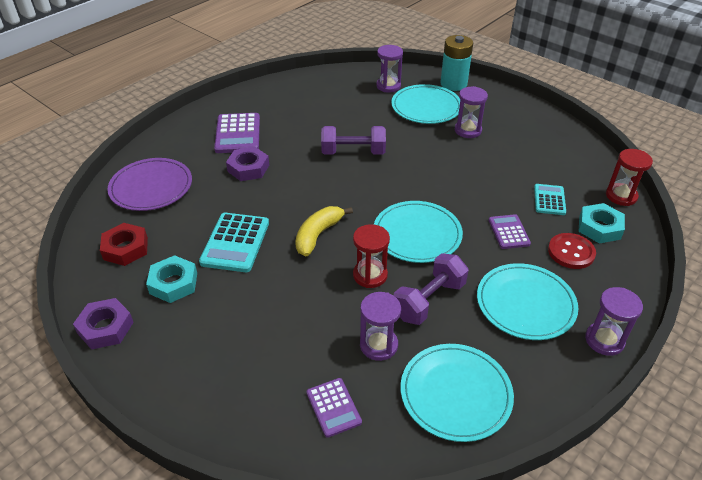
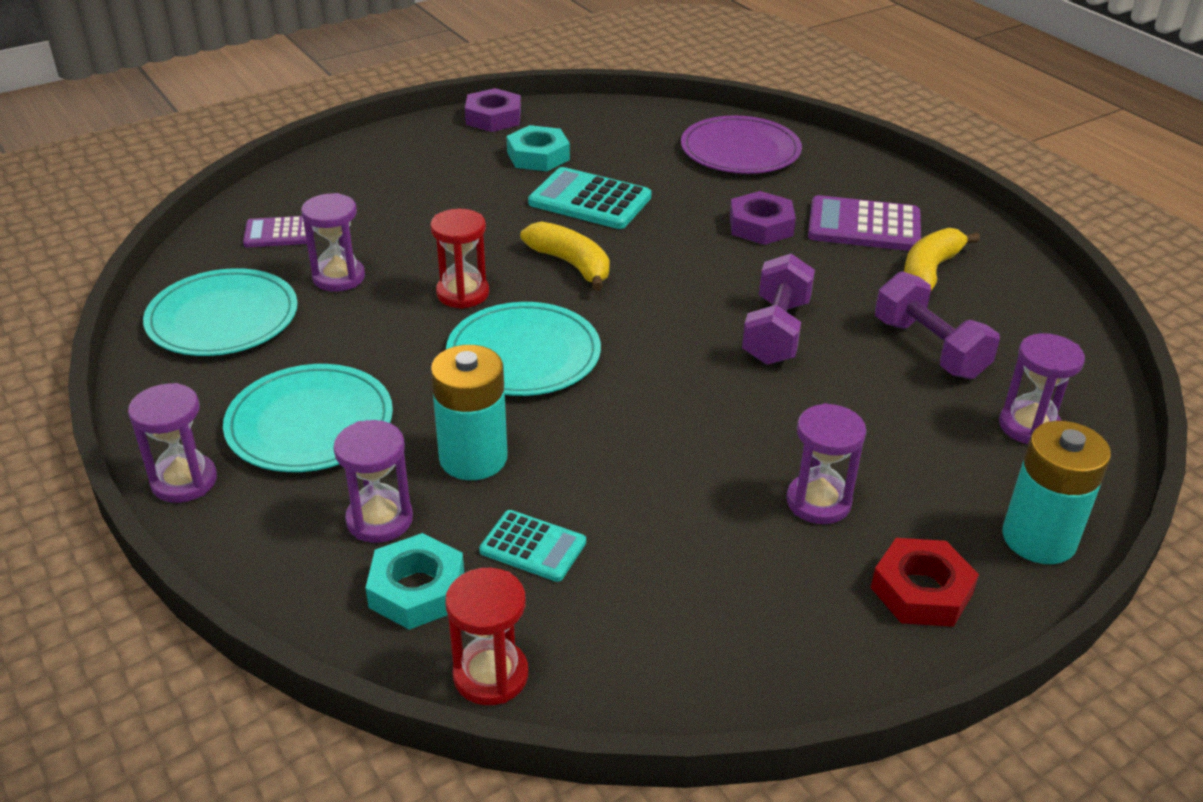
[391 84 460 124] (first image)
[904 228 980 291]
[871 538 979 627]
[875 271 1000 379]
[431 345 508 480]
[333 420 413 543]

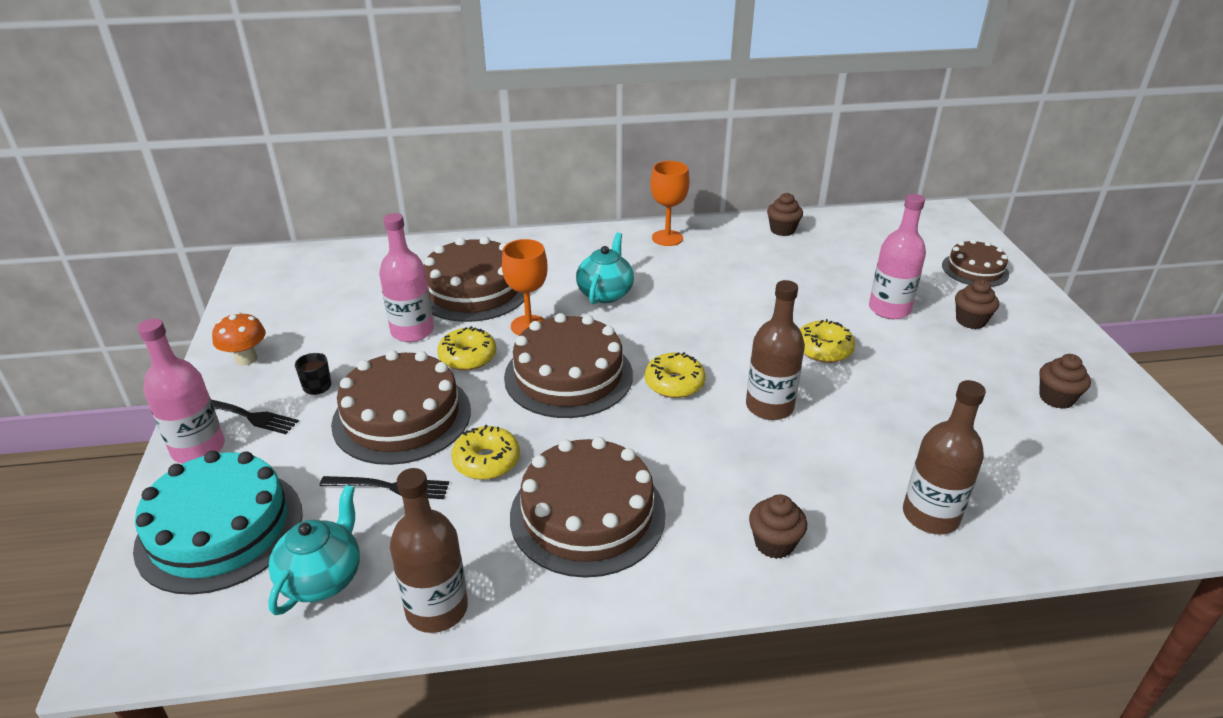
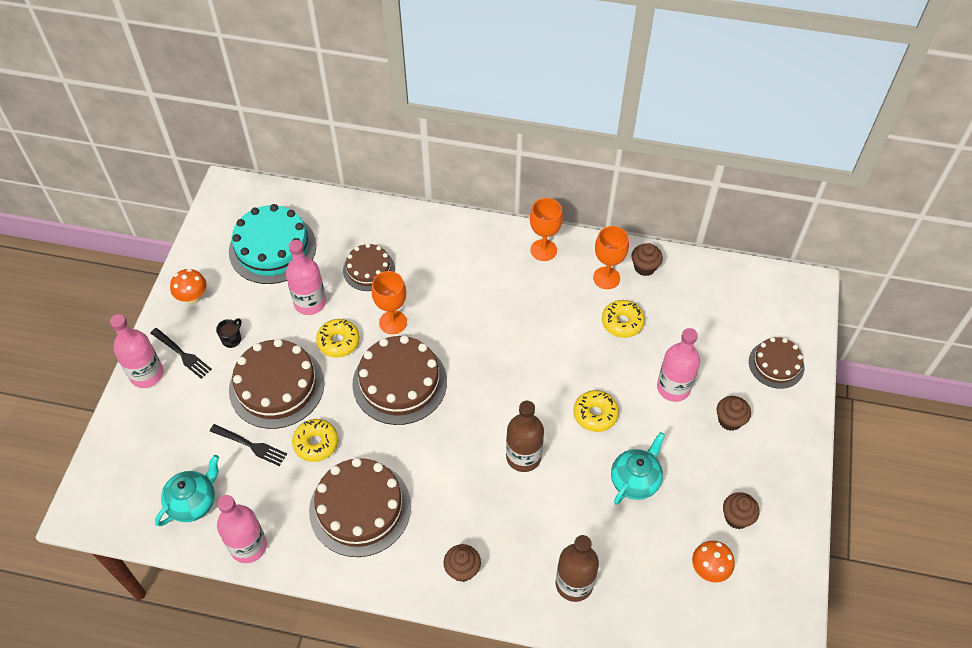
[593 226 629 289]
[692 541 735 582]
[229 204 316 284]
[611 432 665 505]
[602 300 645 338]
[217 495 267 563]
[343 243 395 291]

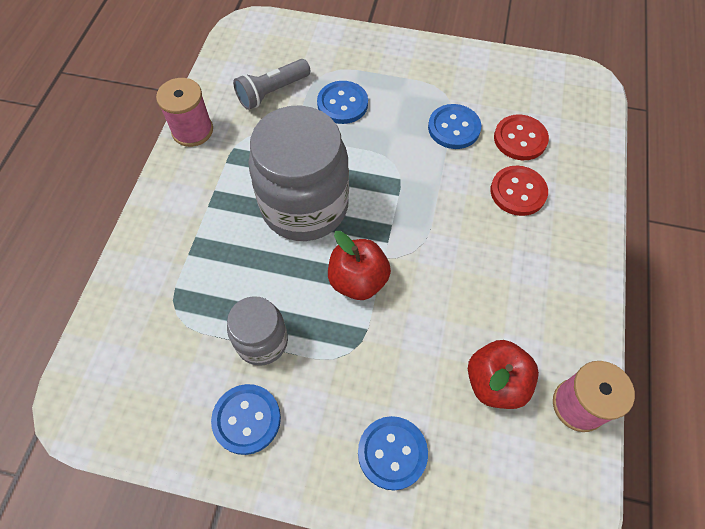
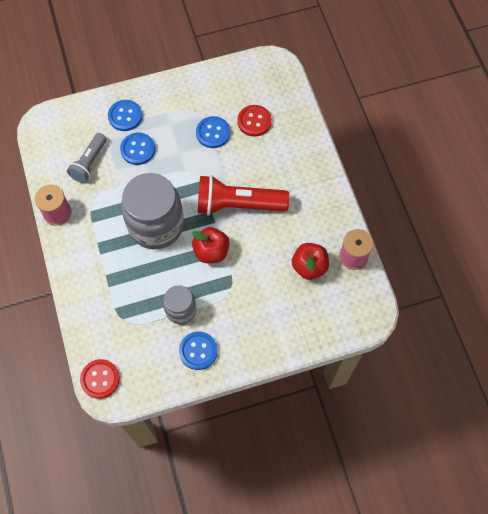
[198 175 289 215]
[108 100 142 131]
[80 359 120 399]

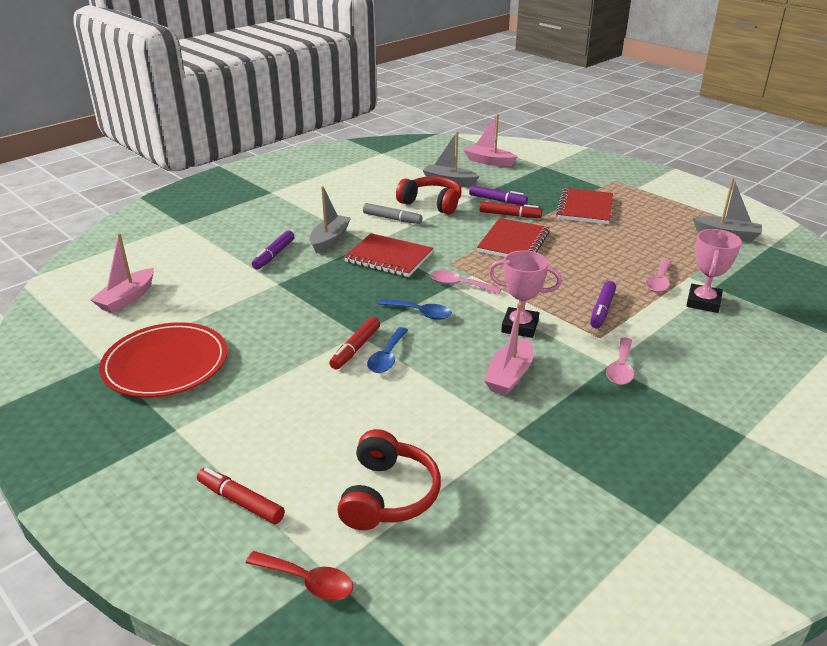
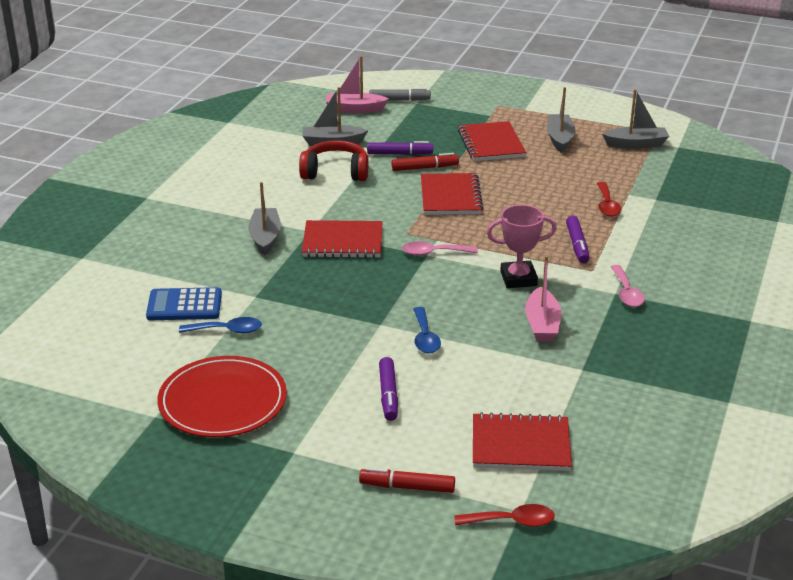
[90 233 154 313] (first image)
[329 317 380 370] (first image)
[686 229 742 313] (first image)
[146 287 222 320]
[547 87 576 153]
[379 357 398 421]
[369 88 431 101]
[179 317 262 334]
[473 412 572 471]
[597 182 621 217]

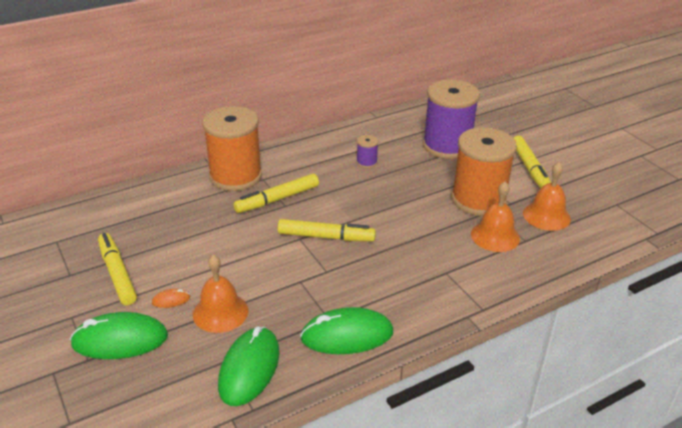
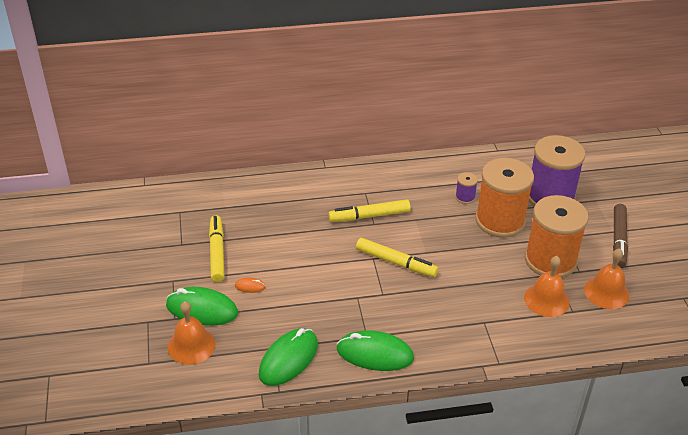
[168 301 216 365]
[475 158 534 238]
[613 204 628 268]

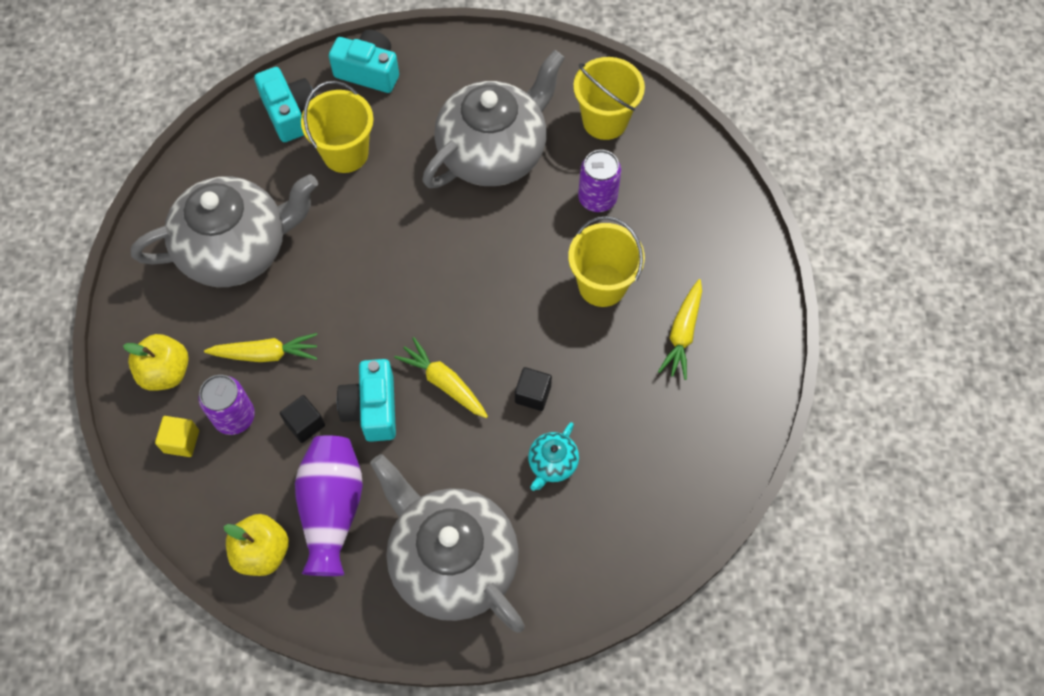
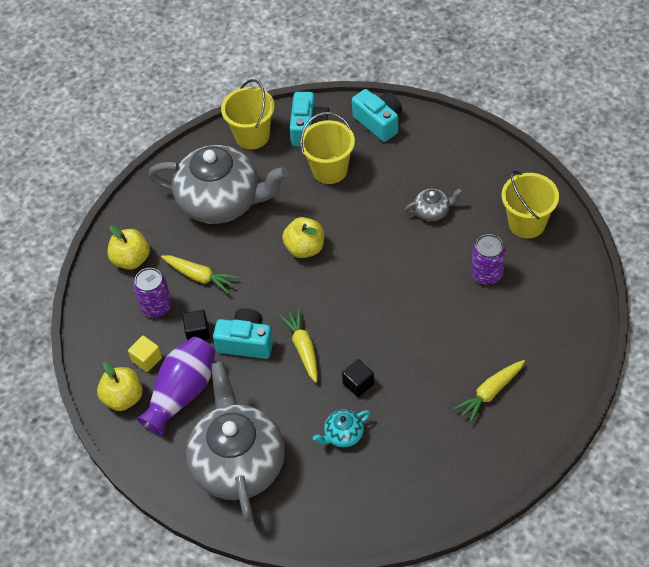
[282 217 324 258]
[128 335 162 372]
[221 79 274 149]
[213 308 273 359]
[405 188 462 221]

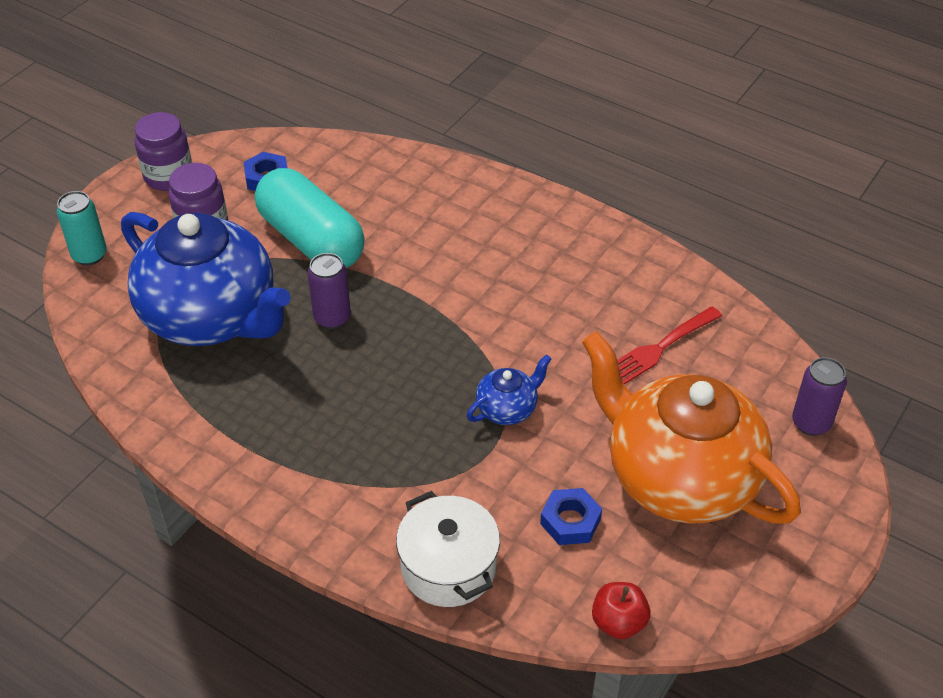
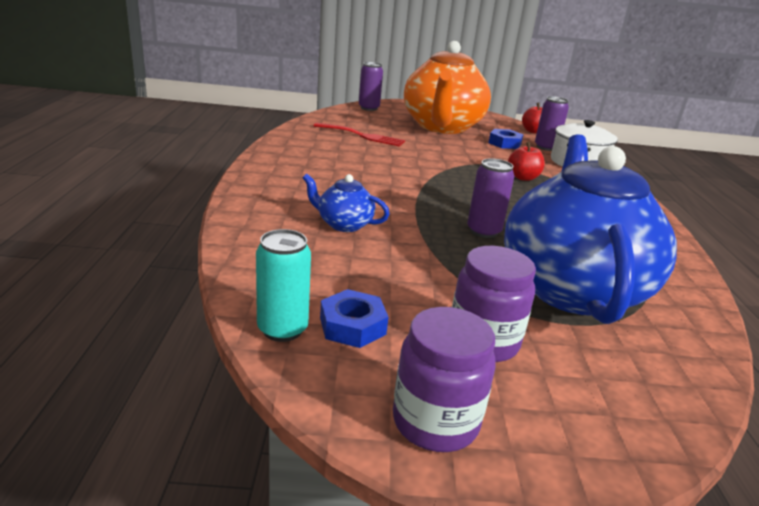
[255 168 365 268] (first image)
[508 142 545 181]
[535 96 569 151]
[256 229 311 342]
[303 174 389 232]

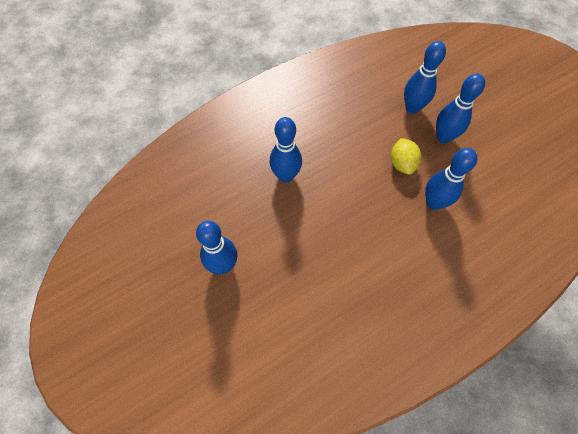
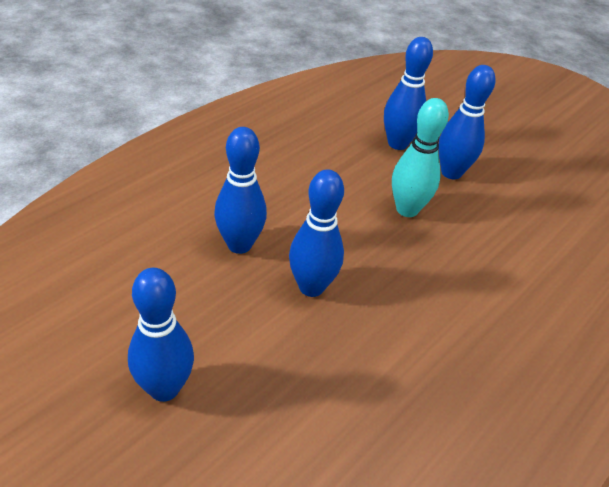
[289 170 344 297]
[392 98 449 217]

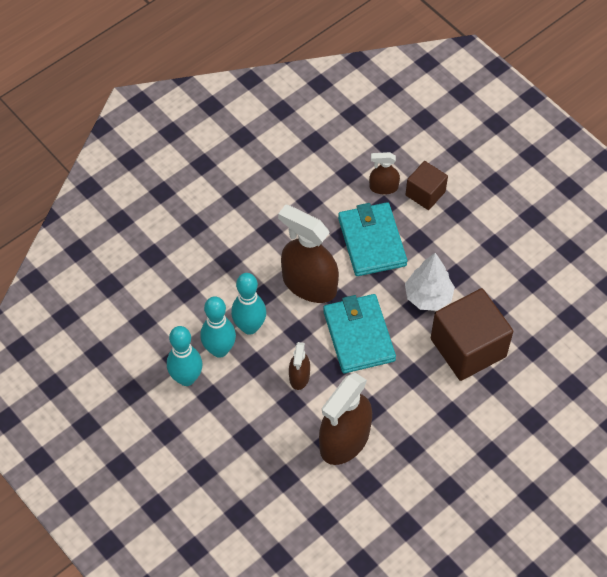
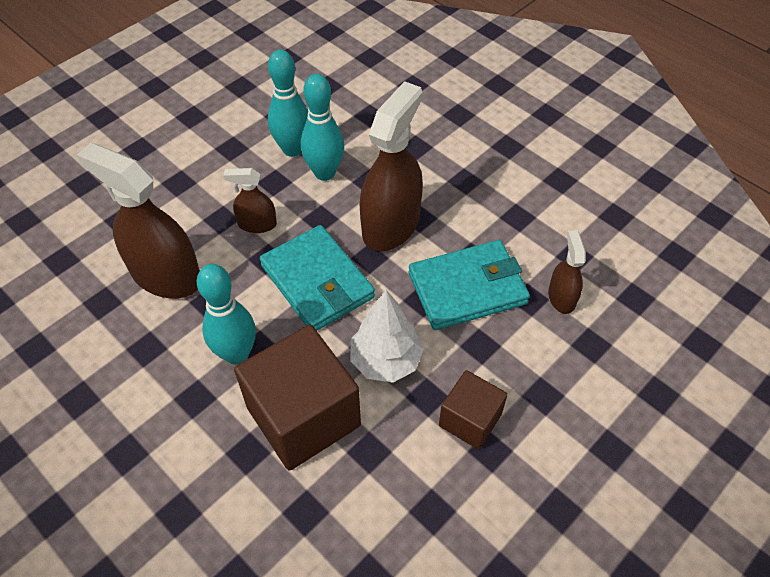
[197 264 256 365]
[439 370 508 449]
[260 225 375 331]

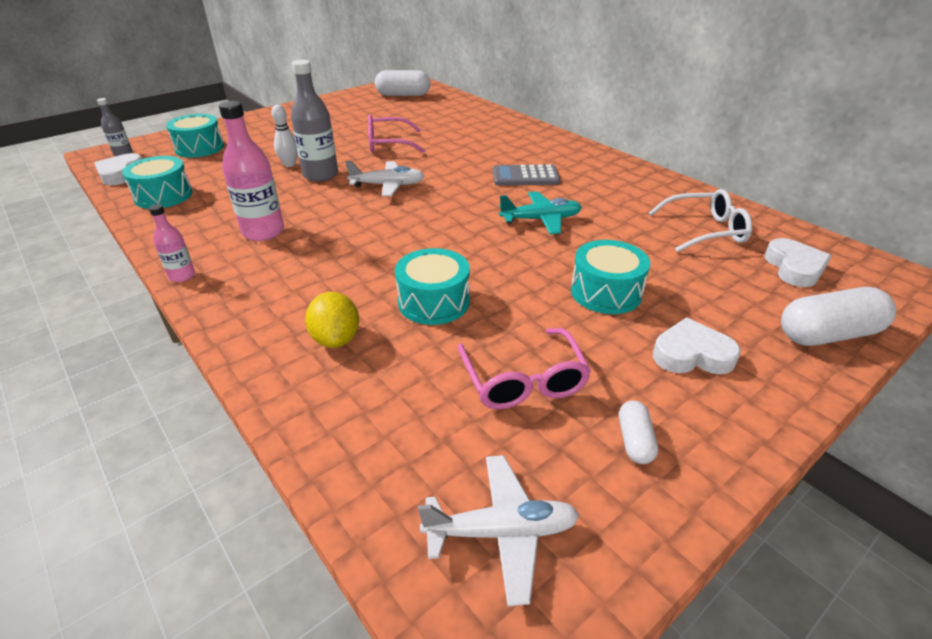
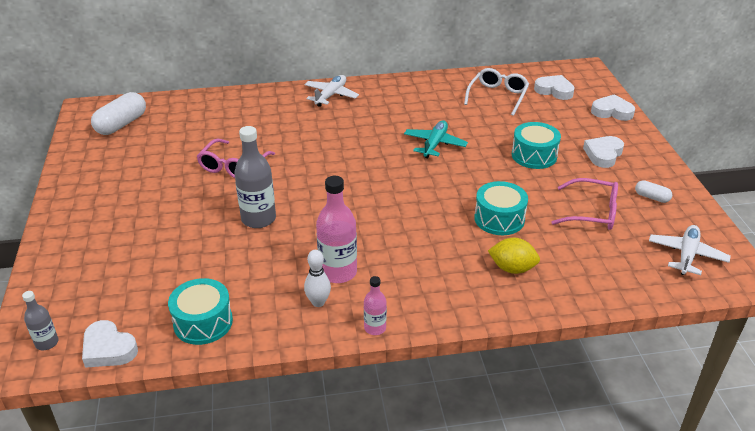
[166 114 224 158] (first image)
[493 164 560 185] (first image)
[304 250 331 307]
[304 75 359 107]
[591 94 635 121]

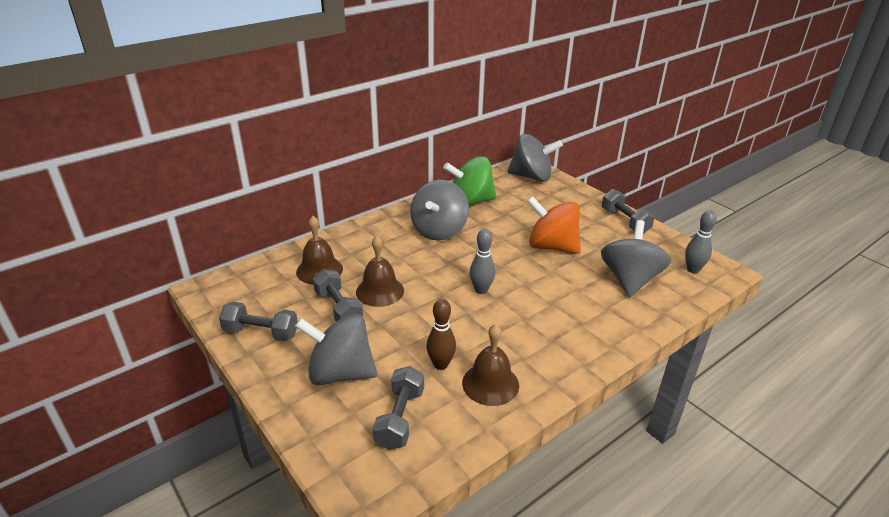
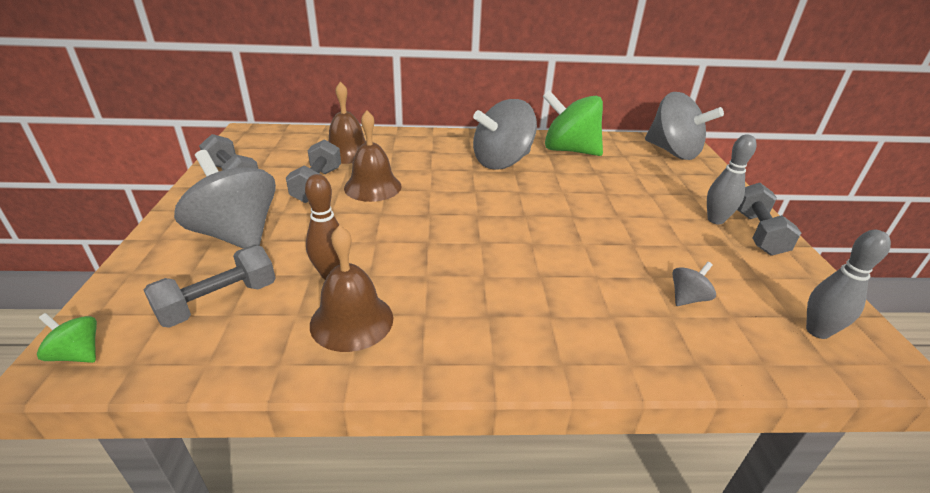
[527 196 581 254] (first image)
[37 313 97 363]
[707 135 756 224]
[672 262 716 306]

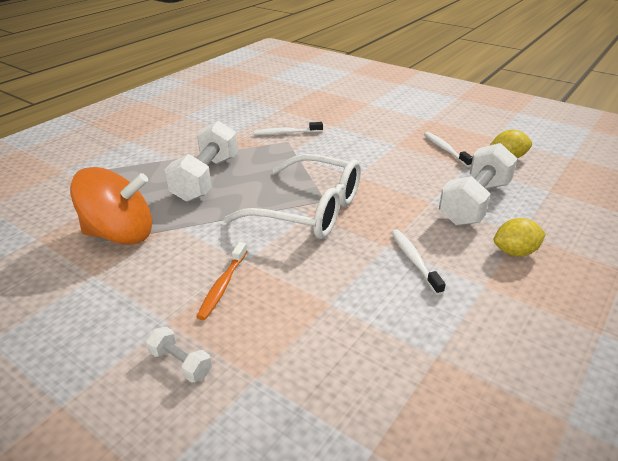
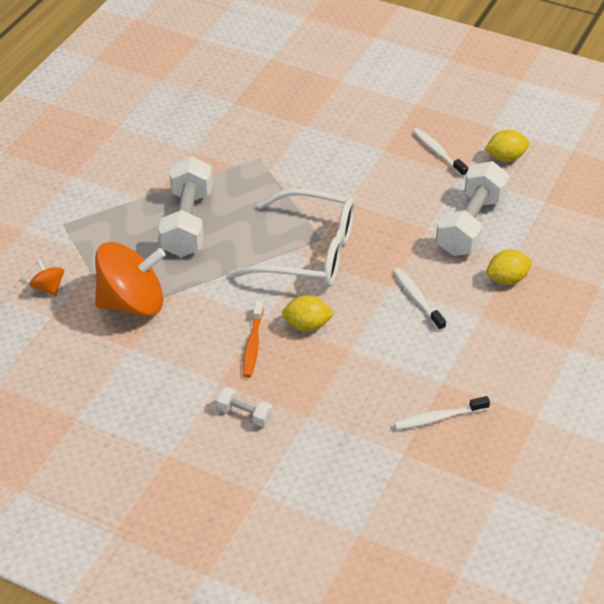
[29 259 64 296]
[282 295 335 332]
[394 396 490 430]

